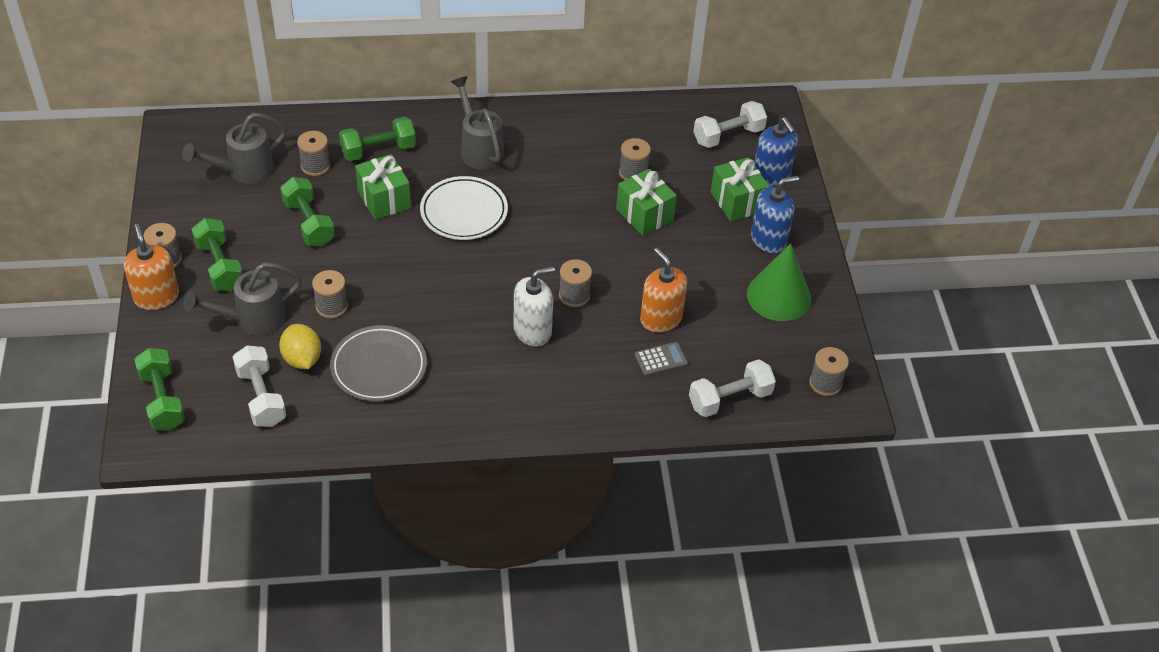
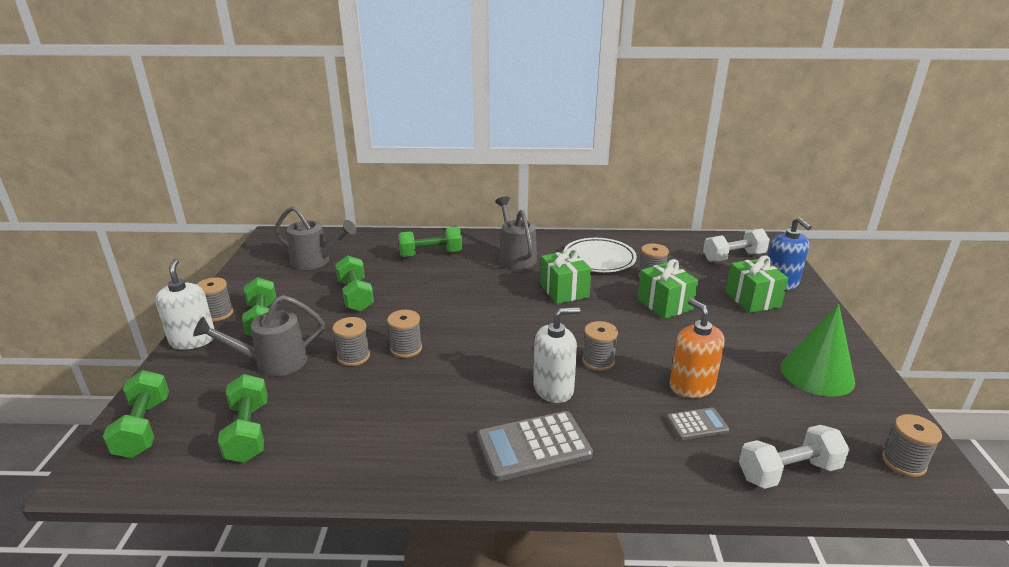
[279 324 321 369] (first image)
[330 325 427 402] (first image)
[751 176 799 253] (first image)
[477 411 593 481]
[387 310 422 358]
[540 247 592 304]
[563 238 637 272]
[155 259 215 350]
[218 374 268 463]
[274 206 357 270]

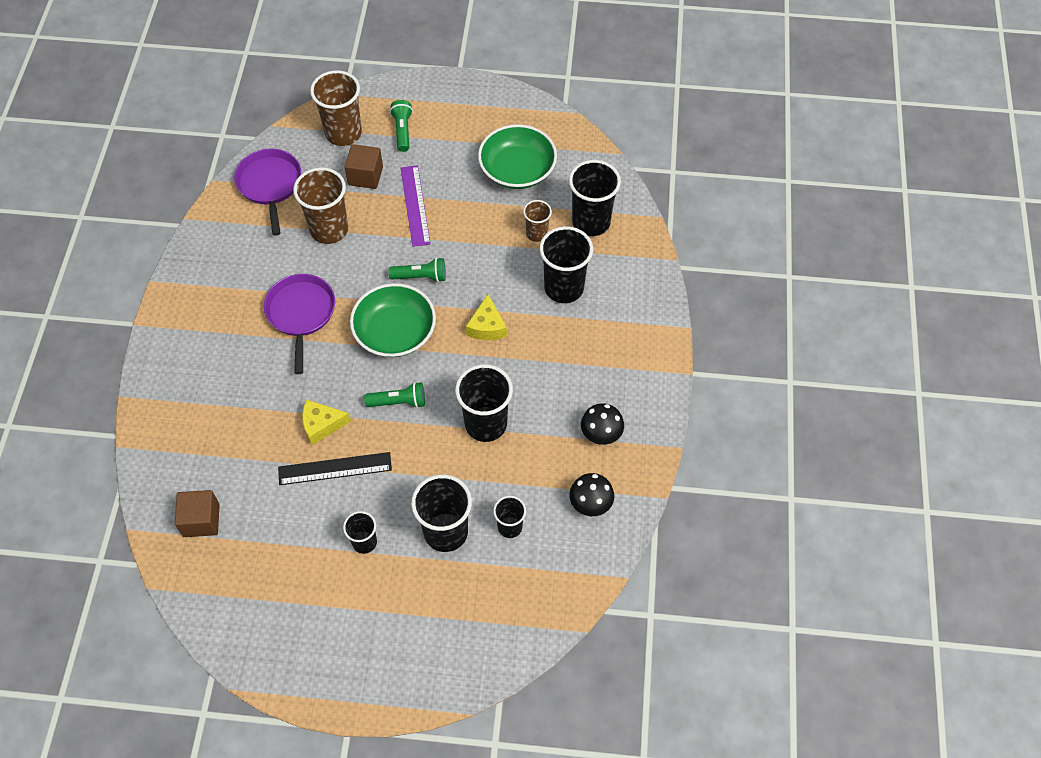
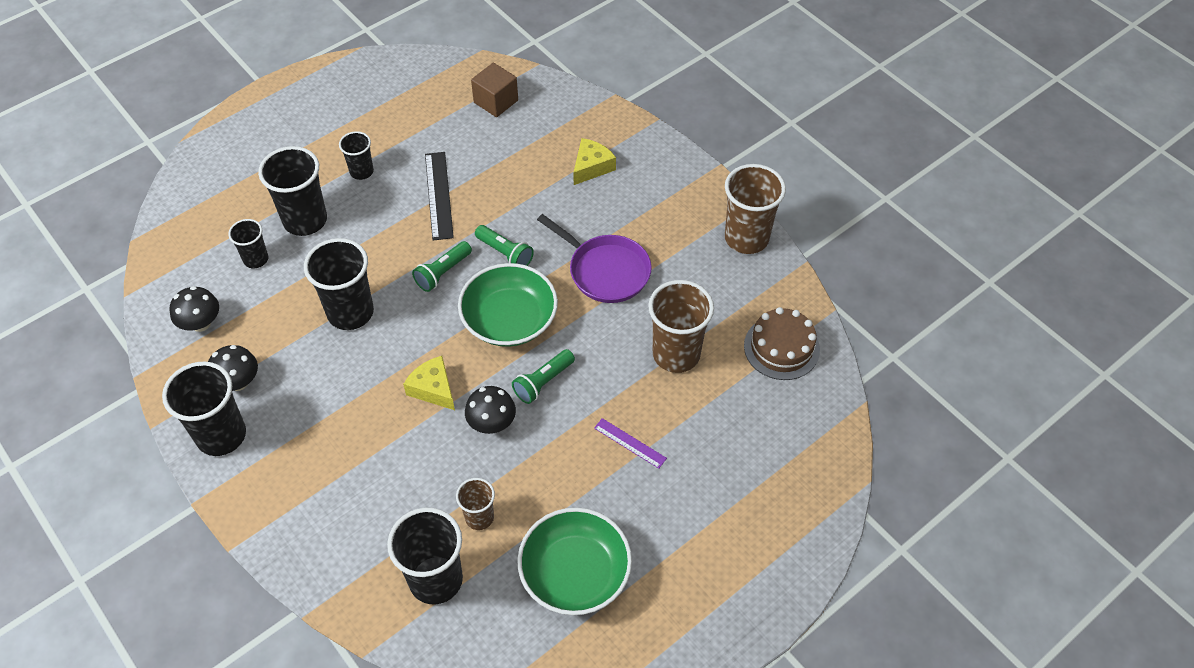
[345 144 383 189] (first image)
[465 386 516 434]
[573 138 616 185]
[725 164 786 254]
[475 225 534 266]
[162 362 246 456]
[744 307 820 380]
[425 152 454 240]
[594 418 667 469]

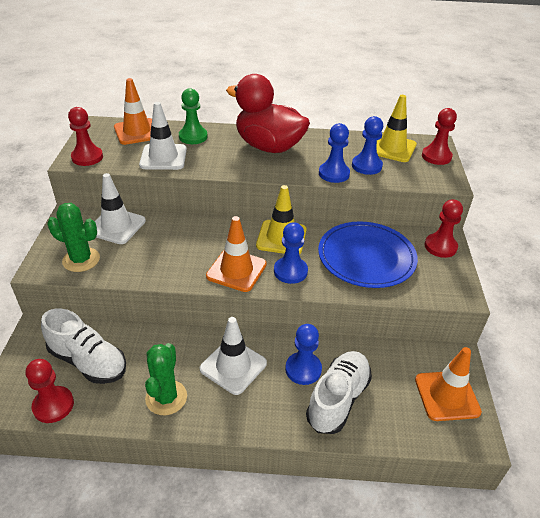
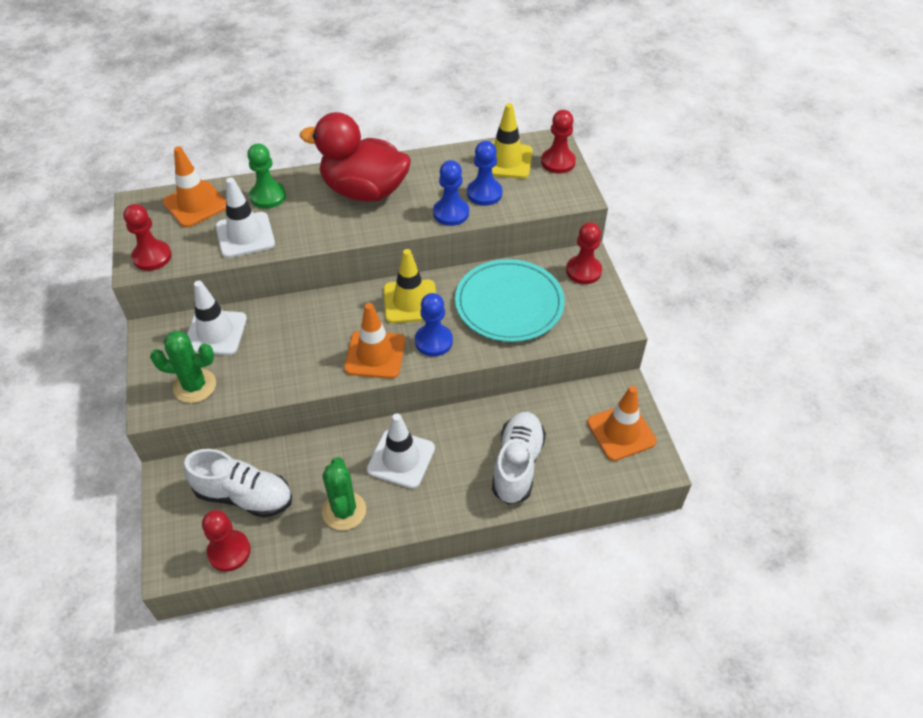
[285 324 322 385] (first image)
[455 259 565 342]

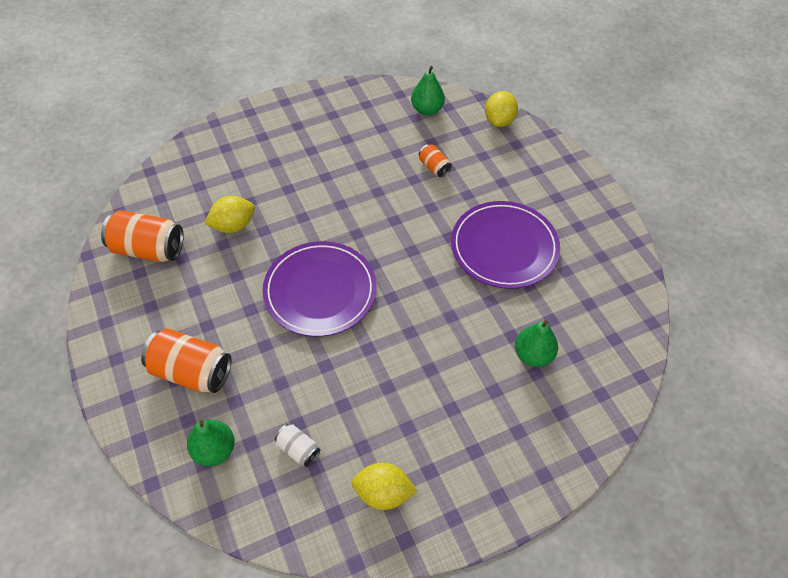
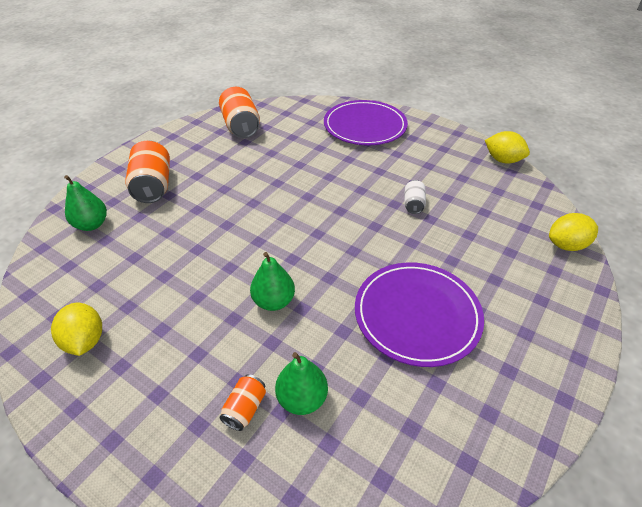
[485 131 530 163]
[324 100 408 146]
[404 180 426 214]
[250 252 295 311]
[220 374 266 431]

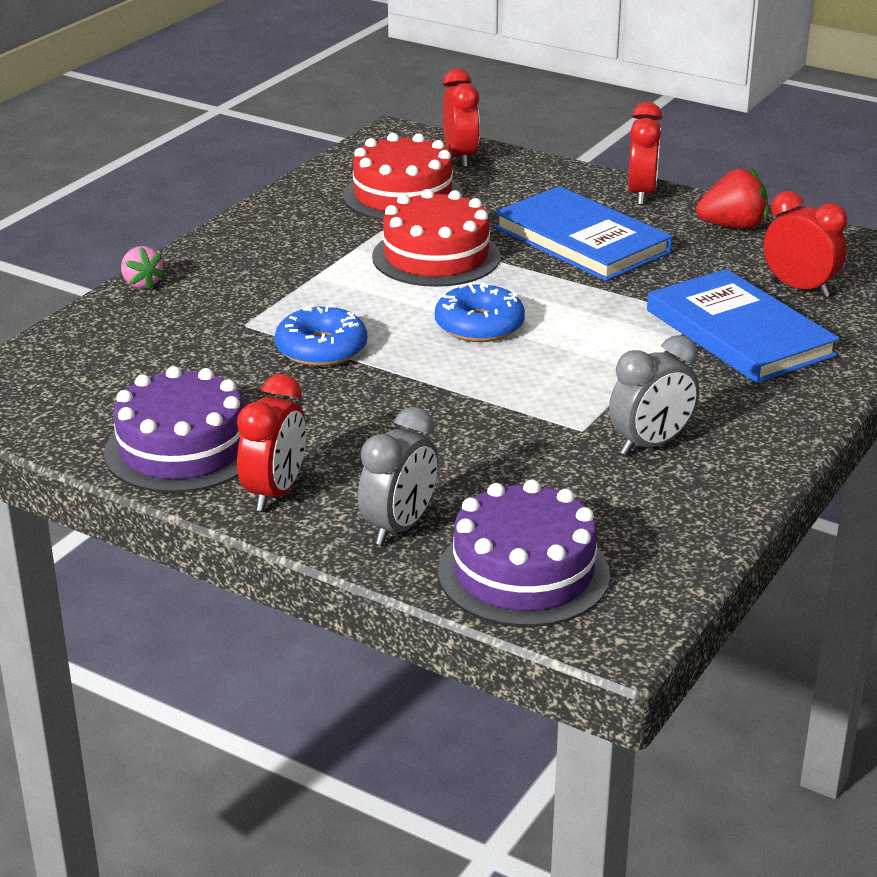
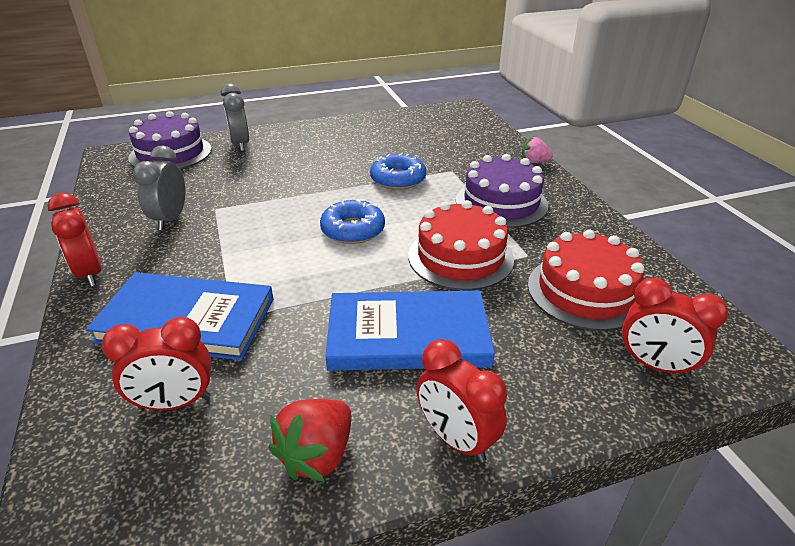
[456 154 548 228]
[47 193 102 287]

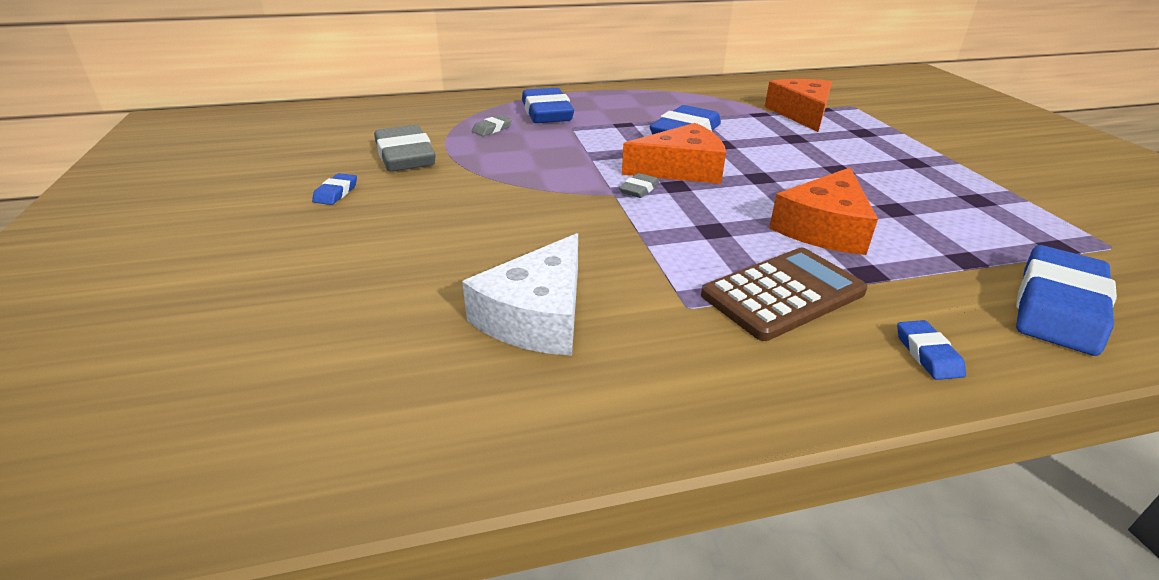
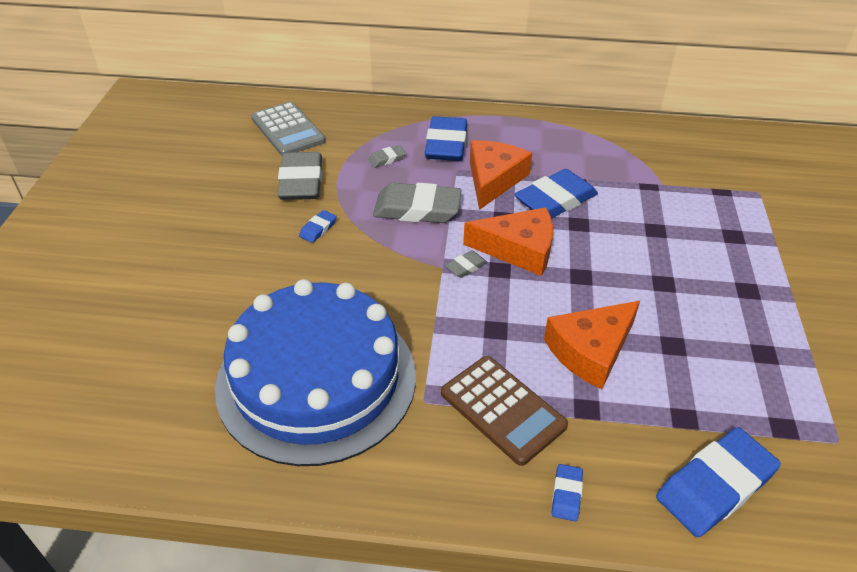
[251 102 326 156]
[373 183 462 223]
[299 210 337 243]
[470 140 532 210]
[215 279 416 466]
[441 356 568 466]

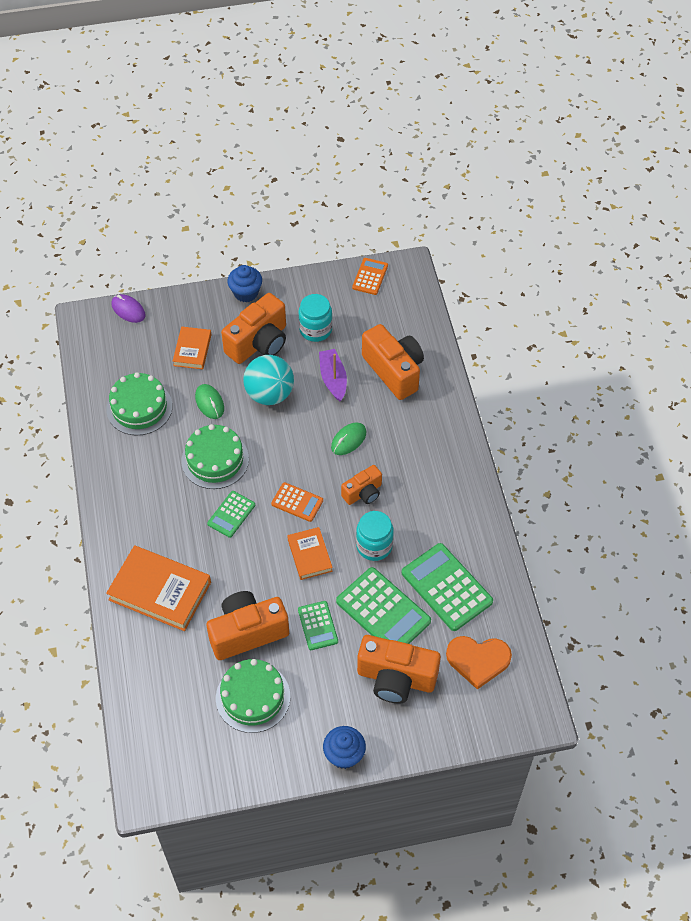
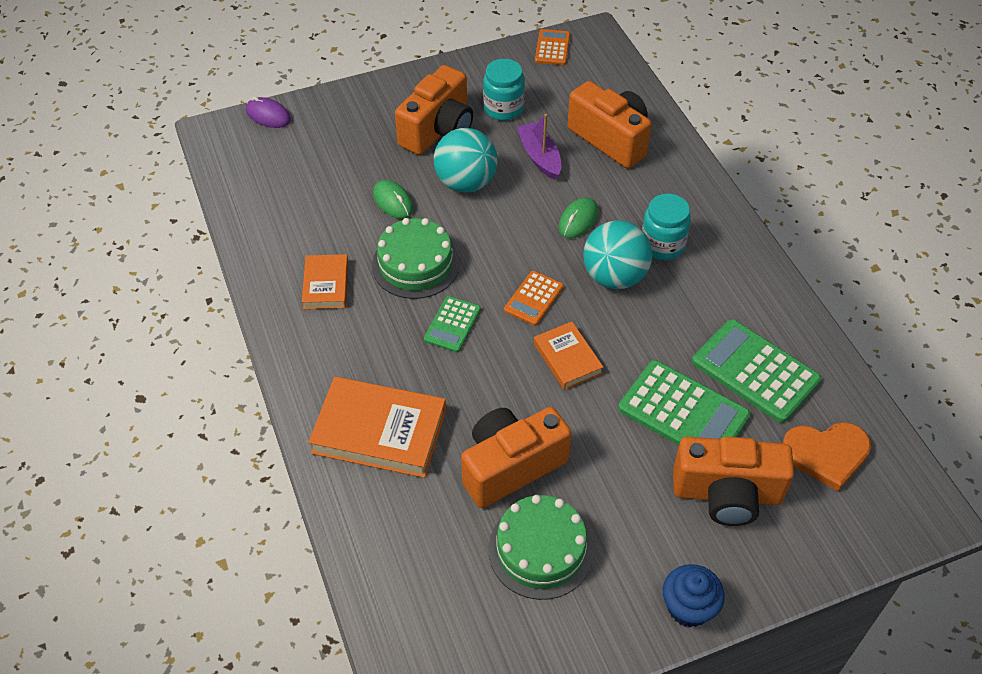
[106 372 172 436] (first image)
[227 265 262 302] (first image)
[298 601 338 650] (first image)
[302 254 348 309]
[642 194 691 260]
[583 220 652 289]
[504 271 564 326]

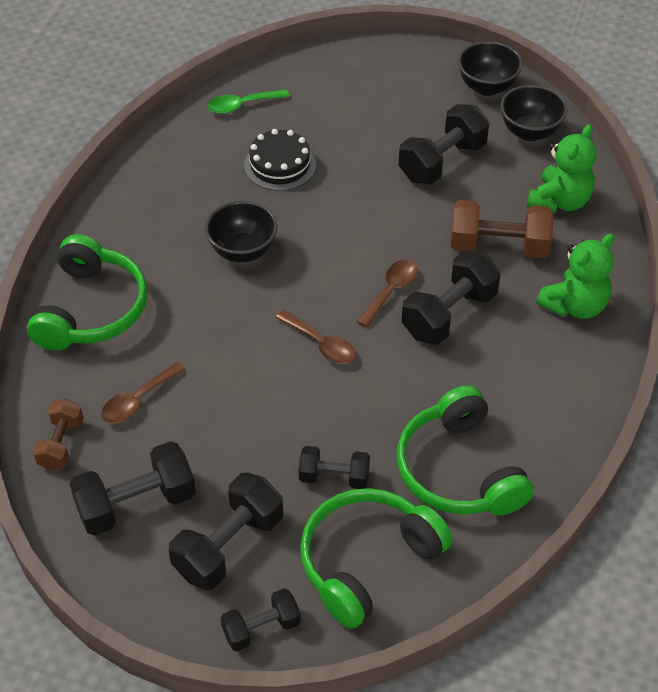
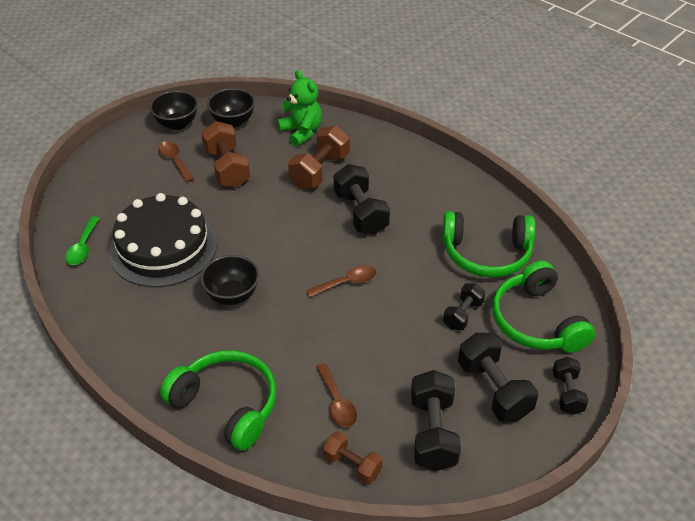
[536 233 615 319] (first image)
[158 141 194 182]
[201 121 250 188]
[109 193 217 287]

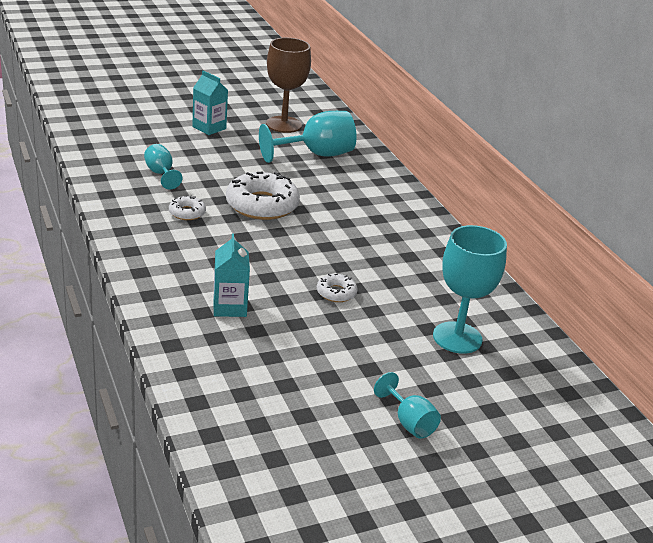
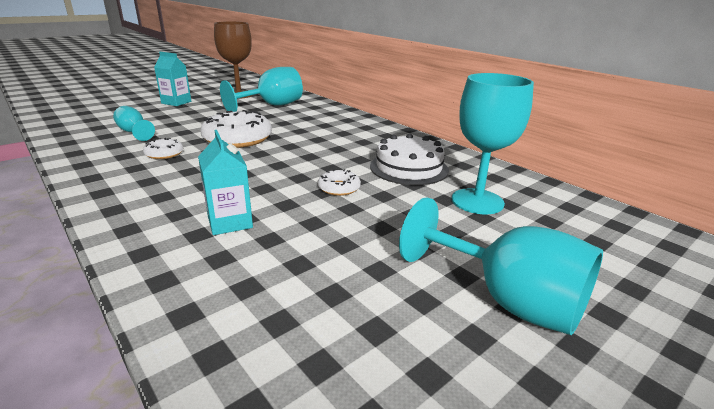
[370 133 449 185]
[399 197 603 335]

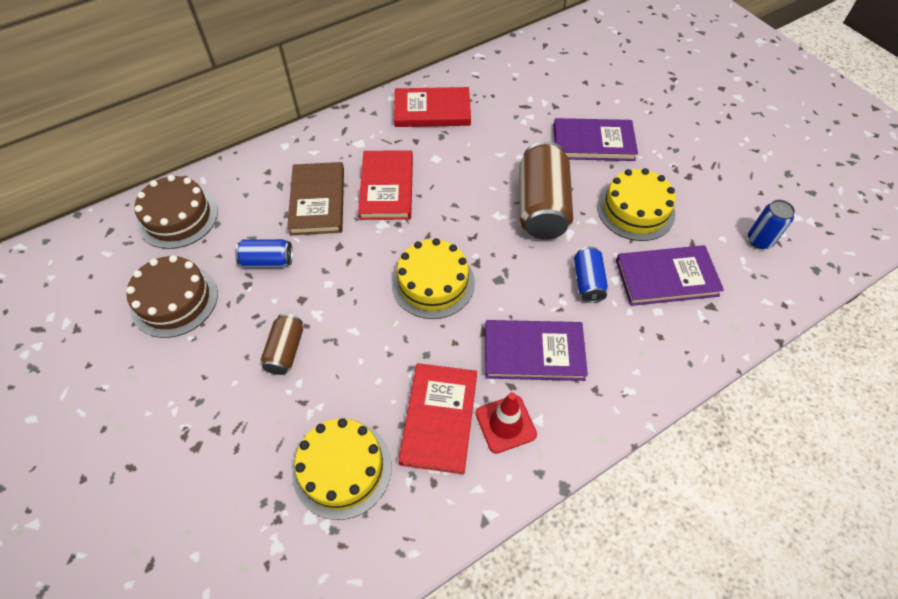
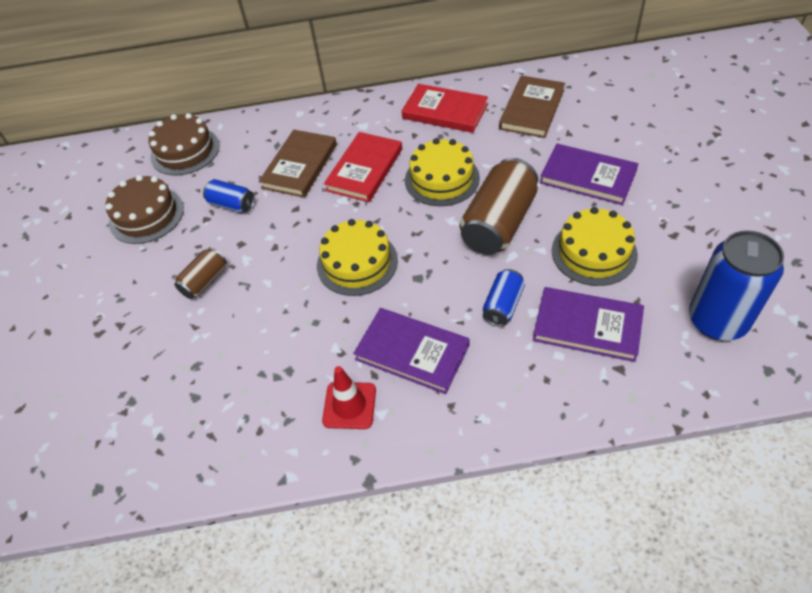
[398 363 477 474] (first image)
[499 75 565 138]
[405 138 480 206]
[689 230 784 340]

